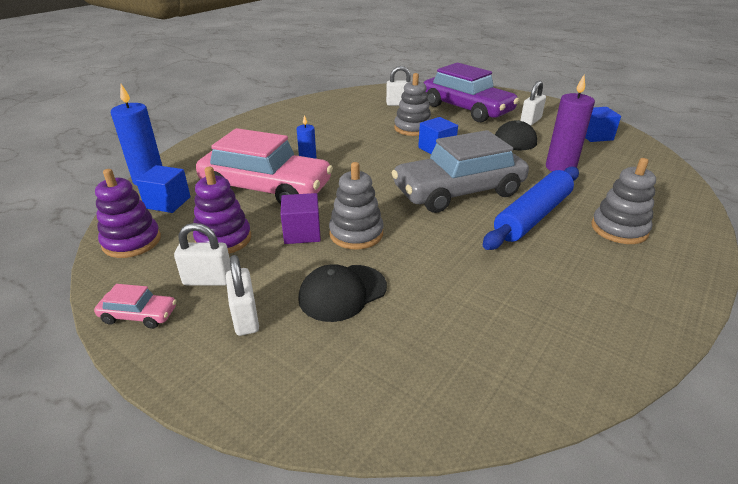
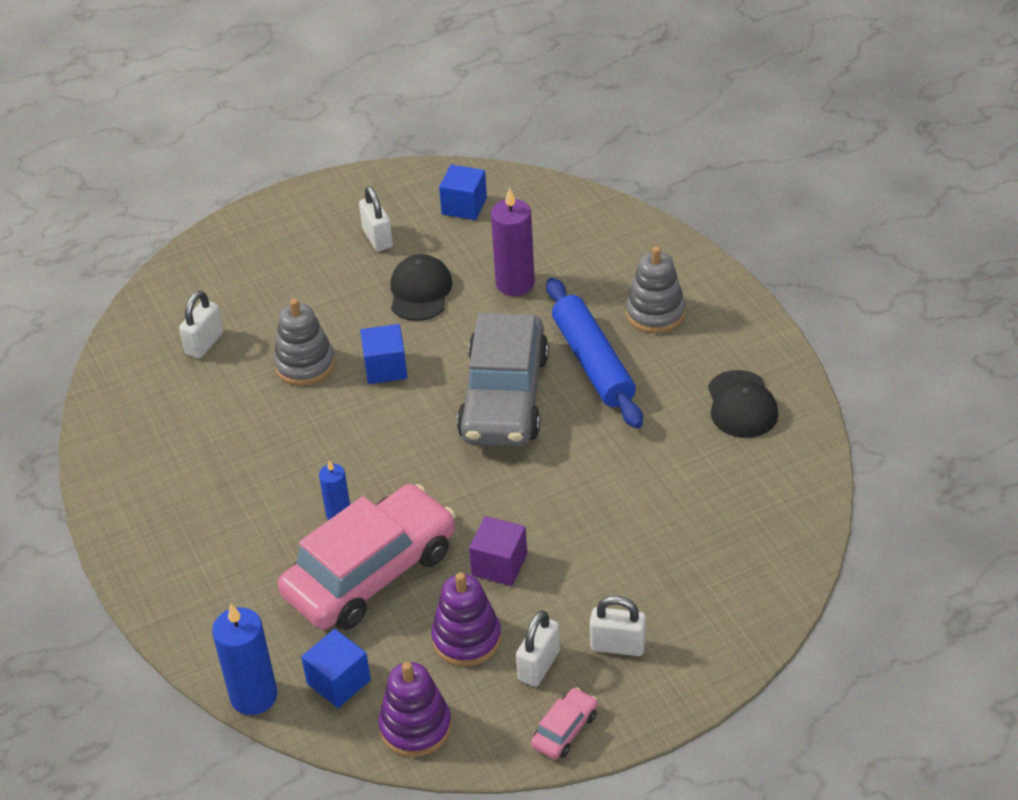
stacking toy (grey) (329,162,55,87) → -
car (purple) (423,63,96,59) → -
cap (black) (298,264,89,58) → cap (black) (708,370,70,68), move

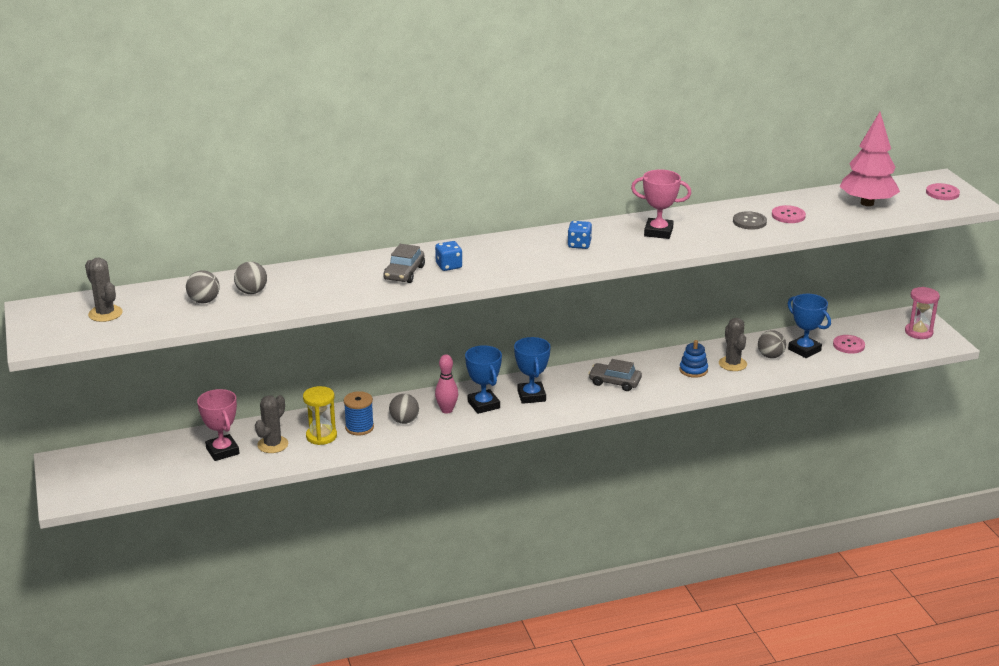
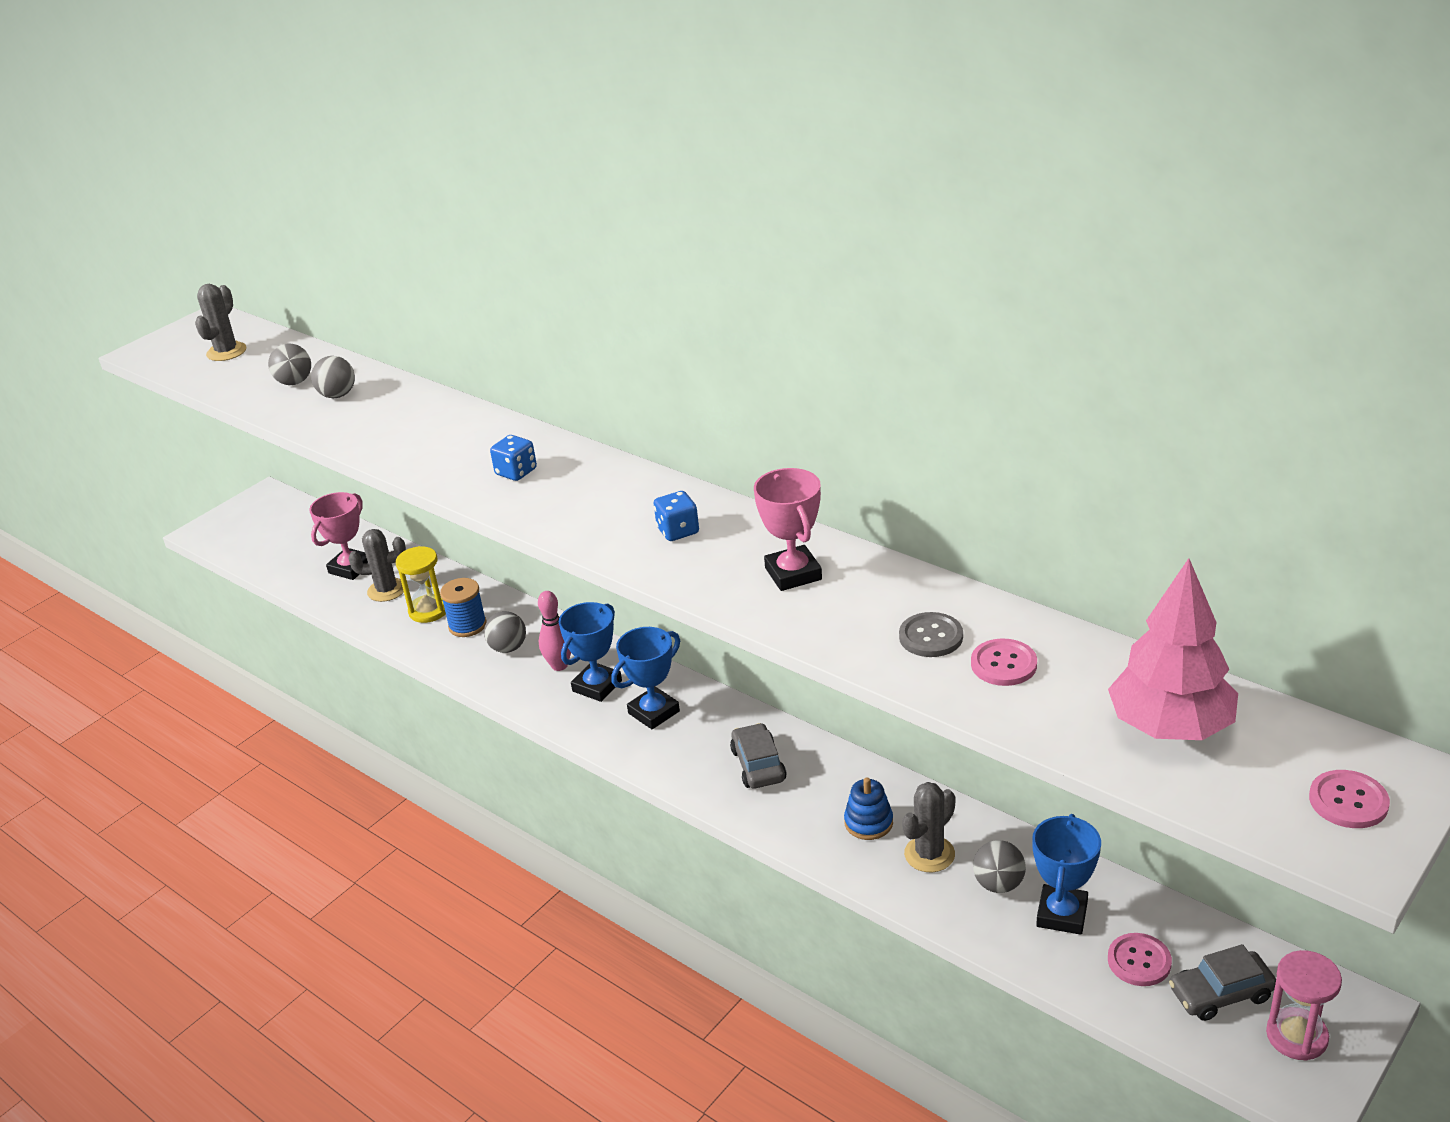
car (grey) (383,244,42,39) → car (grey) (1169,944,107,77), move

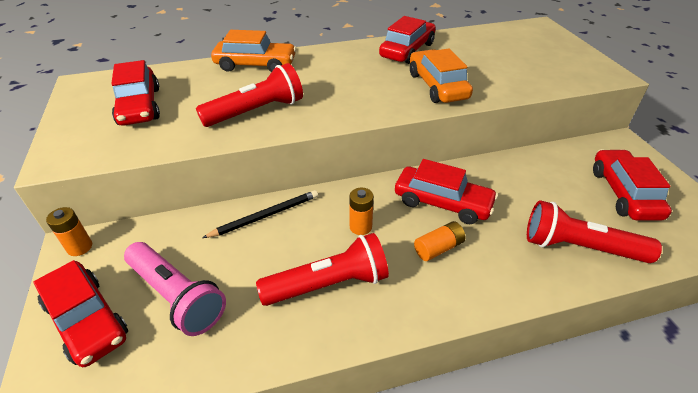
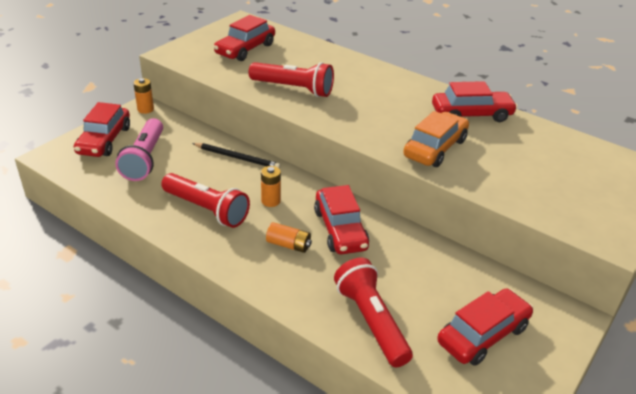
car (orange) (211,30,85,42) → -

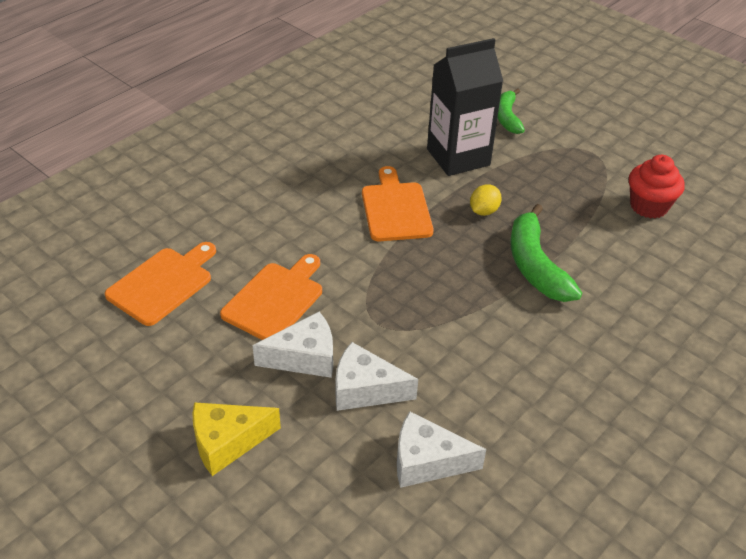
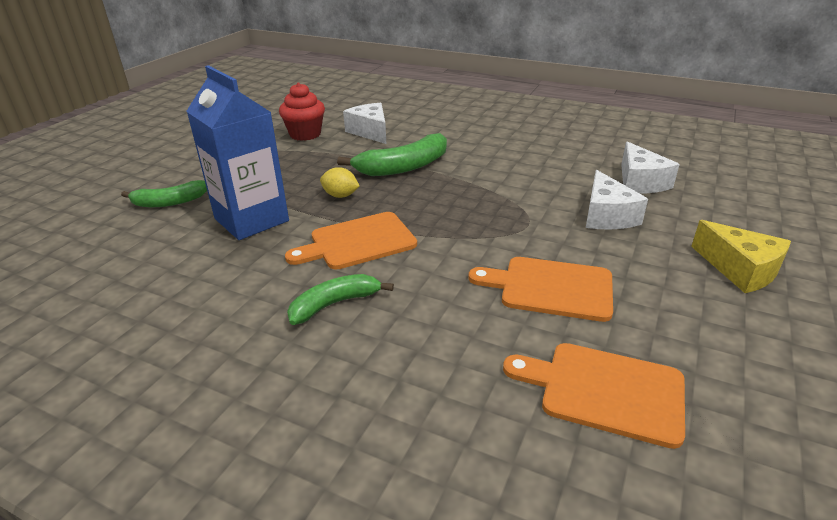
- → banana (green) (287,274,107,51)
cheese (white) (252,312,81,66) → cheese (white) (343,103,43,41), move
carton (black) (427,38,76,138) → carton (blue) (187,65,102,175)

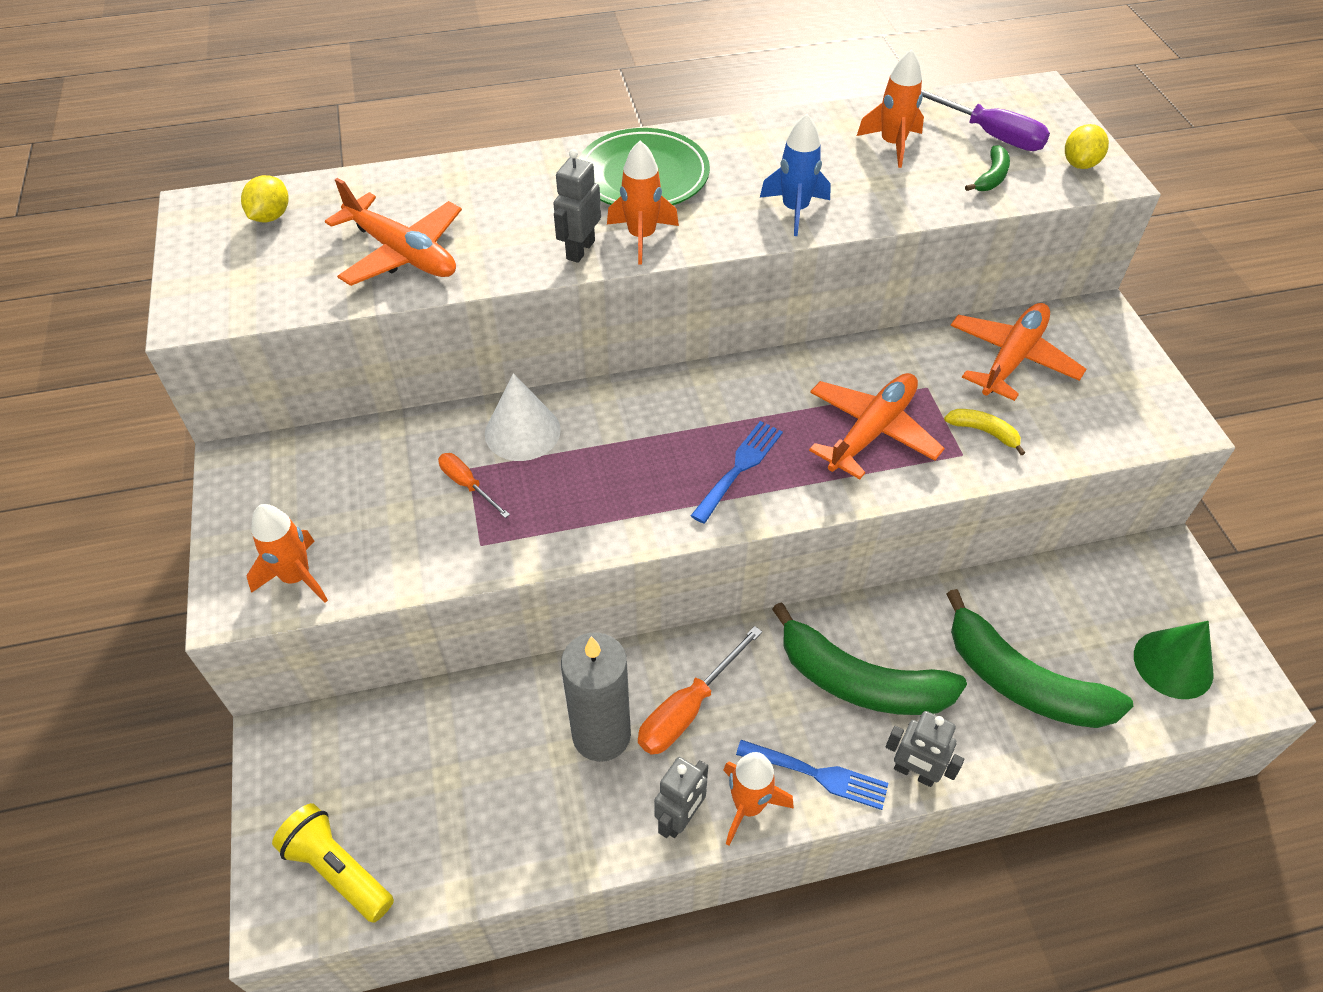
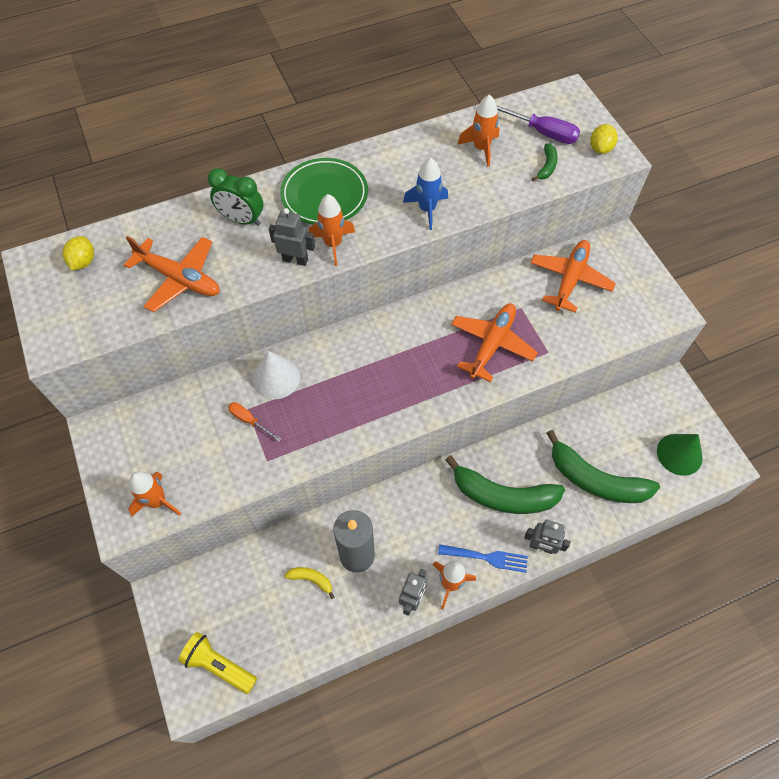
screwdriver (orange) (638,626,124,129) → -
fork (blue) (691,421,92,103) → -
- → clock (green) (208,168,55,58)
banana (yellow) (944,409,81,46) → banana (yellow) (285,567,49,32), move
robot (grey) (553,149,48,114) → robot (grey) (269,208,46,58), 90 degrees clockwise

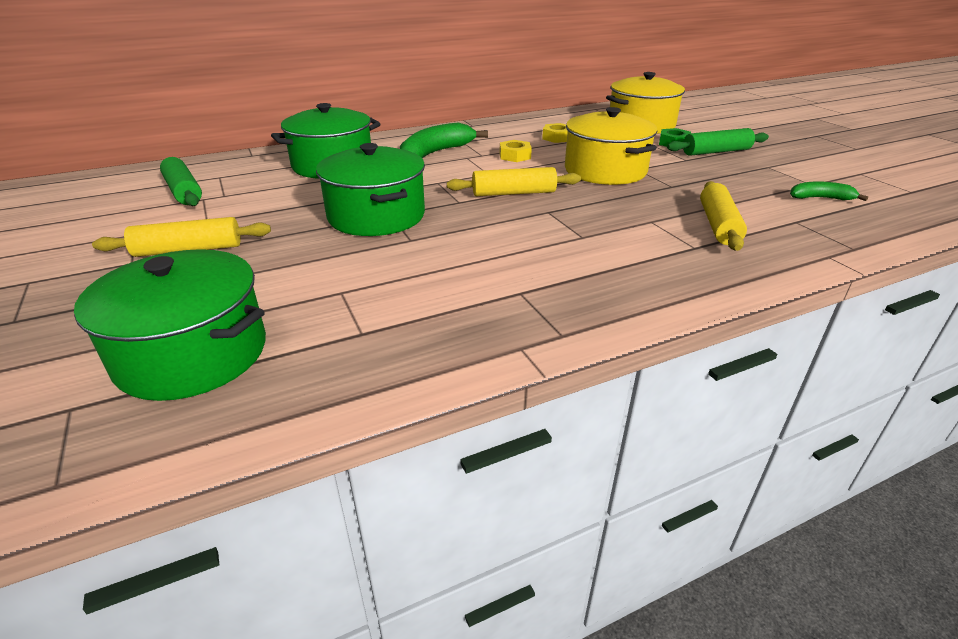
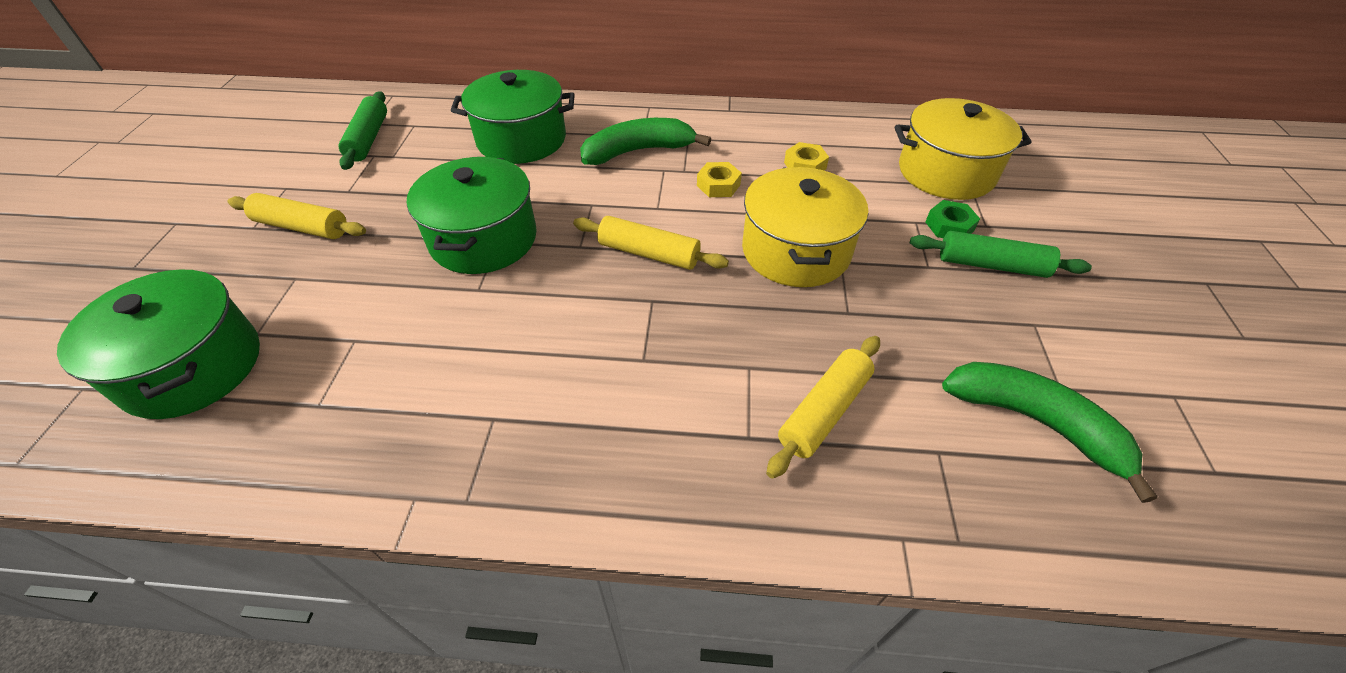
banana (green) (790,181,78,20) → banana (green) (942,362,215,141), x1.85

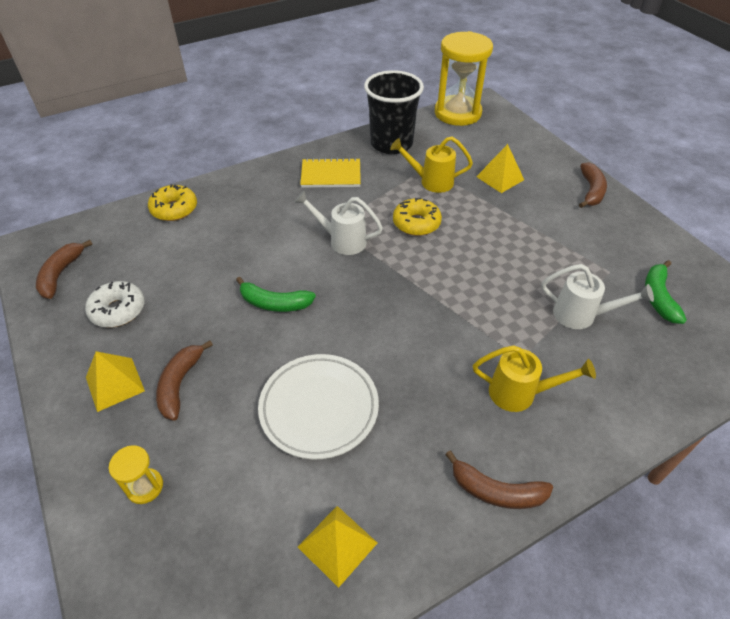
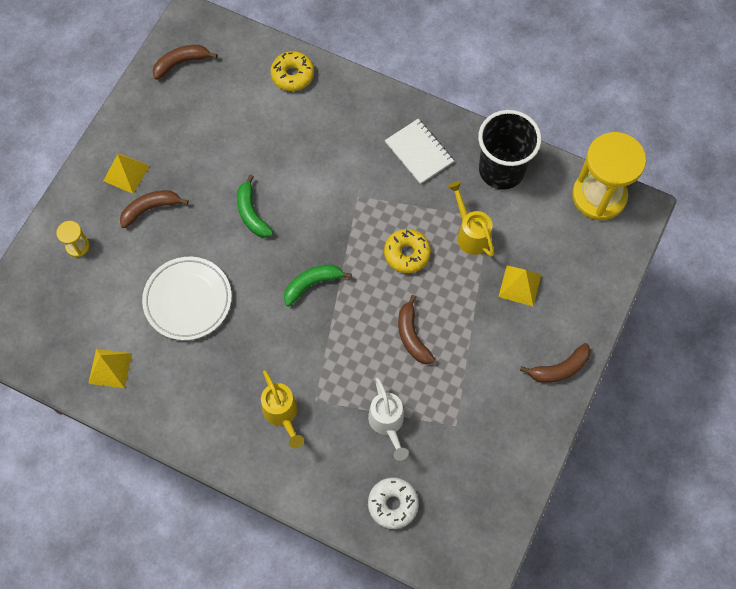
watering can (white) (294,191,89,64) → -
donut (white) (85,281,59,47) → donut (white) (368,477,51,52), move
banana (brown) (445,451,108,58) → banana (brown) (398,295,37,69), move
banana (green) (645,260,42,64) → banana (green) (284,264,68,42), move
notebook (yellow) (300,158,61,30) → notebook (white) (385,119,69,65)

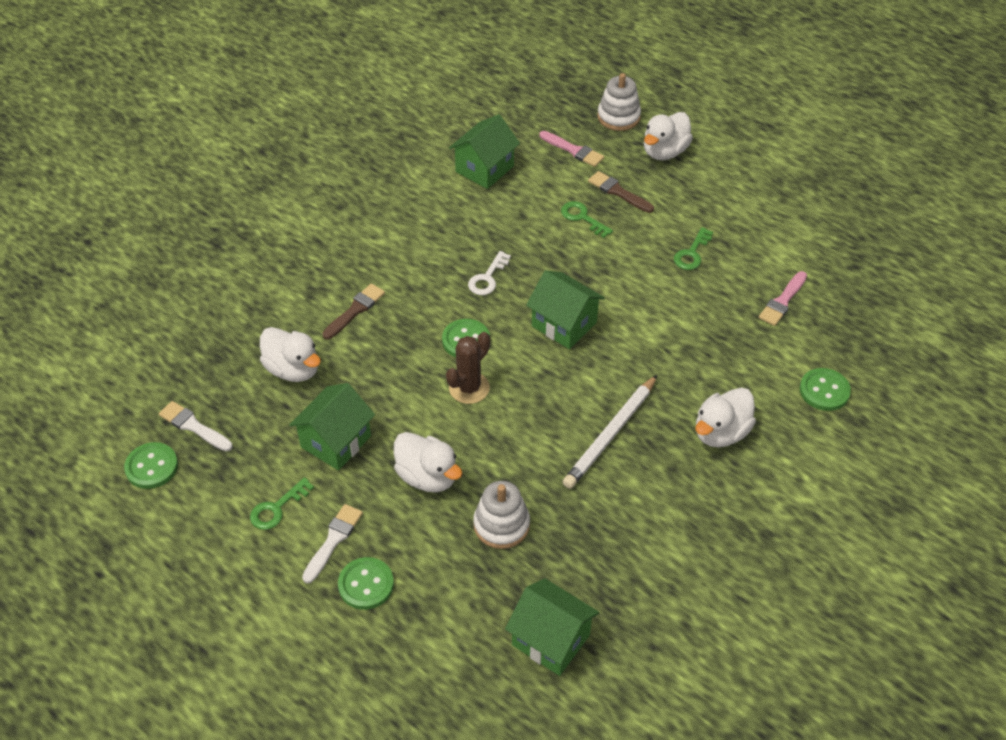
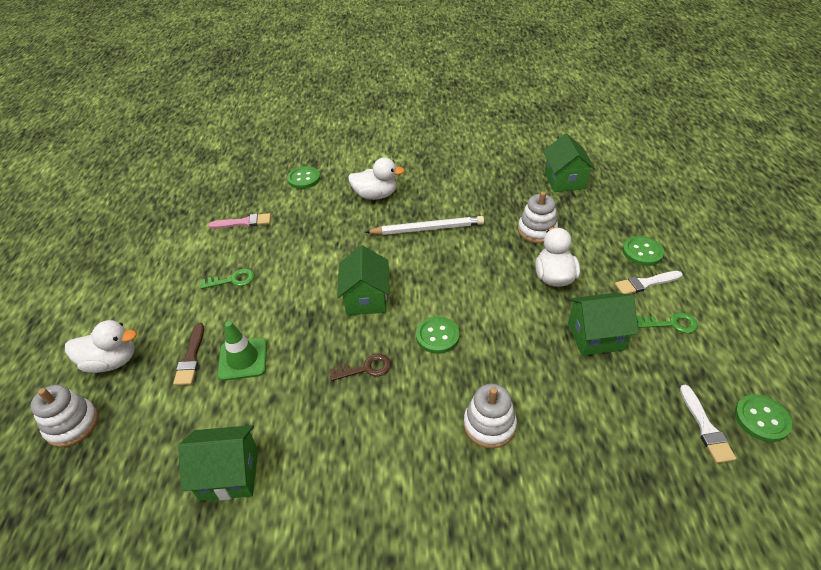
duck (white) (260,327,61,55) → -
cactus (brown) (446,332,44,72) → -
brush (pink) (539,131,65,36) → -
brush (brown) (322,283,63,56) → stacking toy (white) (464,384,53,64)
key (green) (561,201,52,37) → traffic cone (green) (217,321,50,60)
key (white) (468,251,43,44) → key (brown) (330,354,61,27)

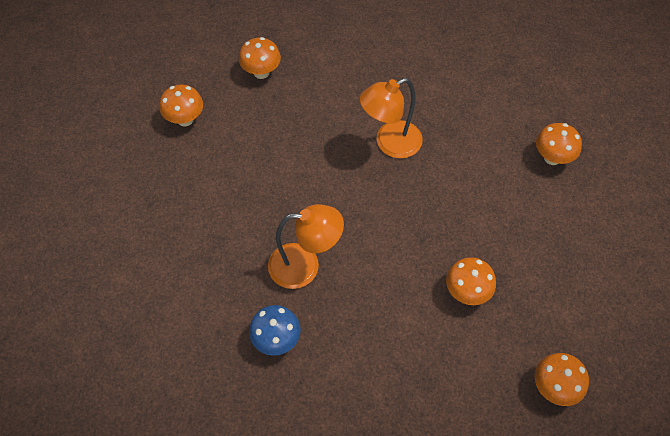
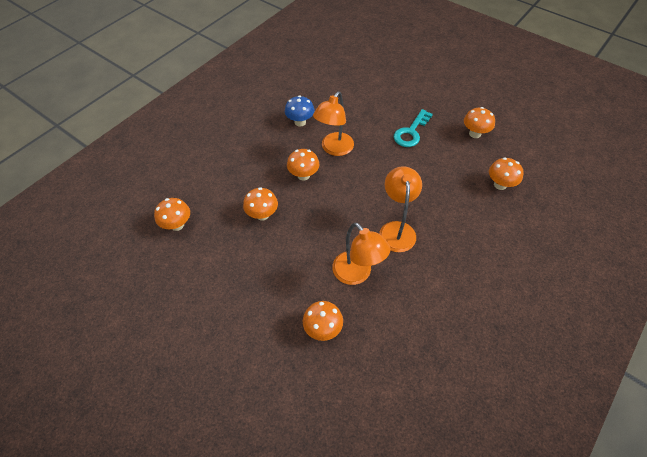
- → mushroom (orange) (287,149,32,32)
- → lamp (orange) (332,222,58,63)
- → key (turquoise) (394,109,39,38)

